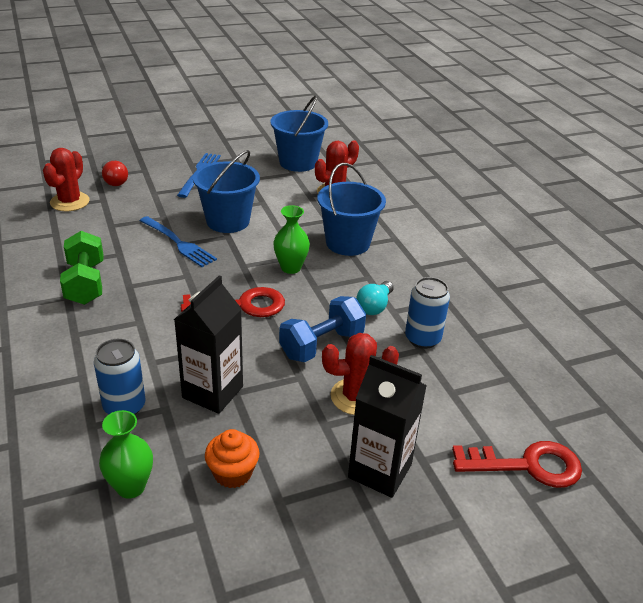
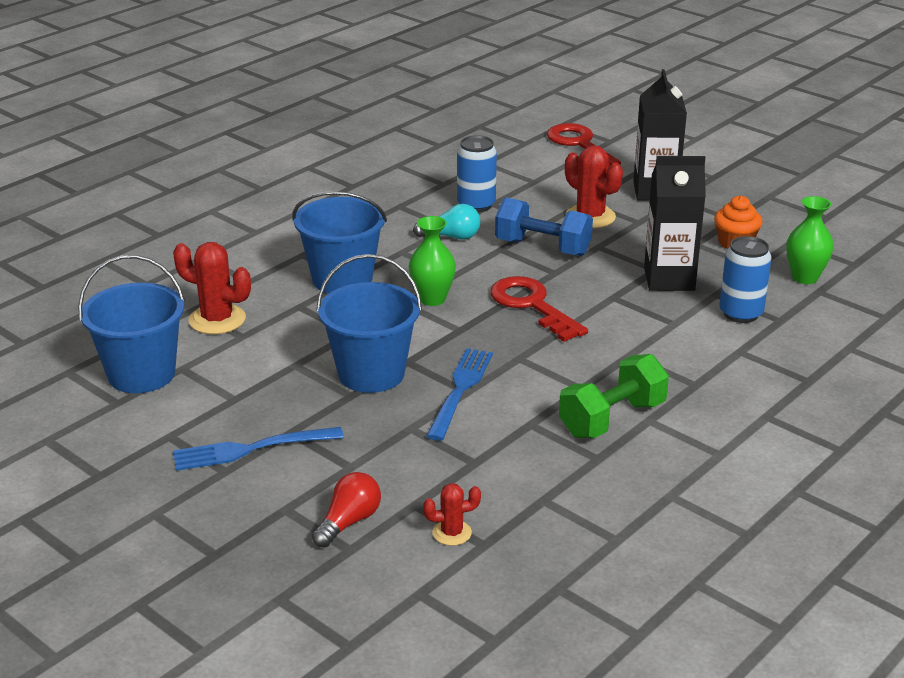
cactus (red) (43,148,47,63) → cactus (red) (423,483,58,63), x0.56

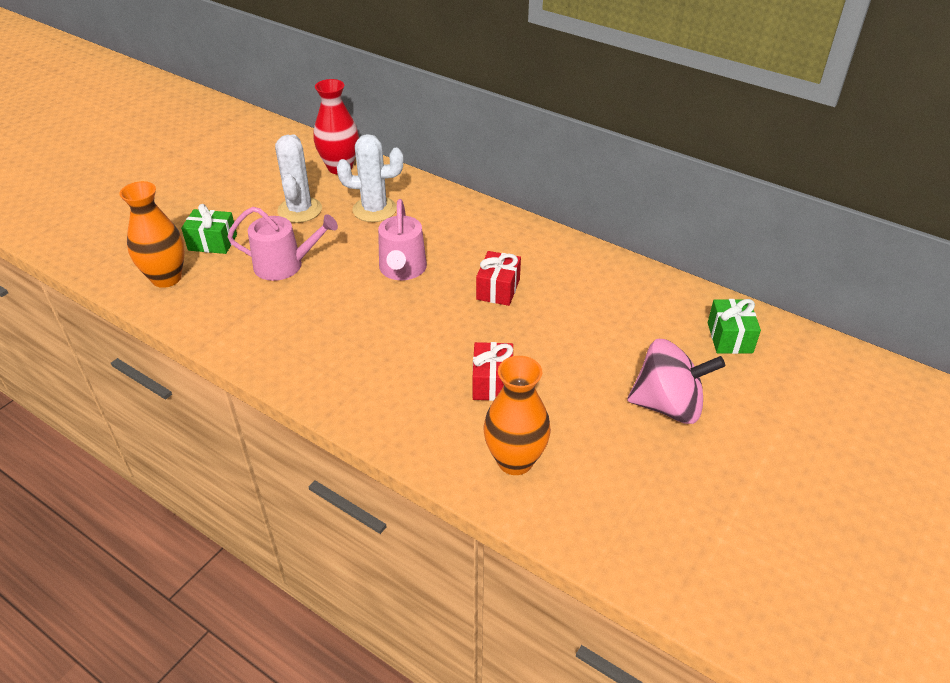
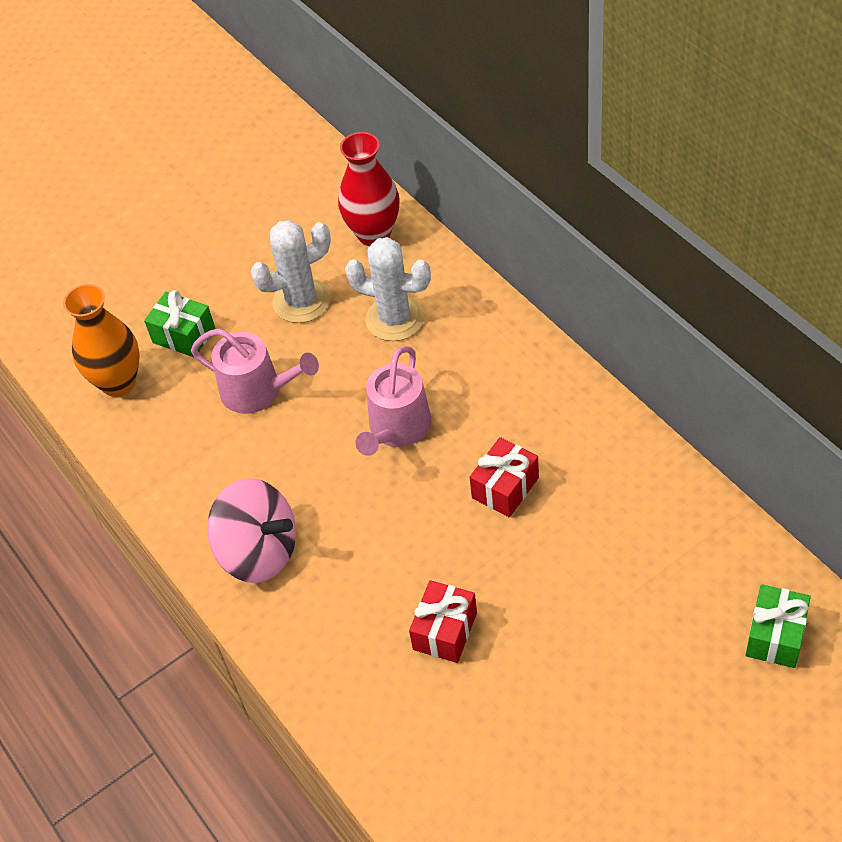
vase (orange) (483,356,68,119) → -
spinning top (pink) (627,339,98,85) → spinning top (pink) (207,478,89,105), move
cactus (white) (275,135,47,88) → cactus (white) (250,220,81,103), 45 degrees clockwise

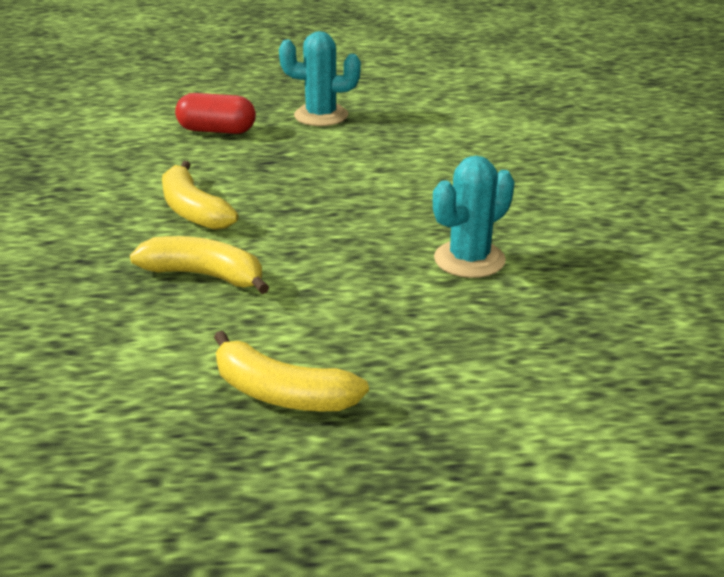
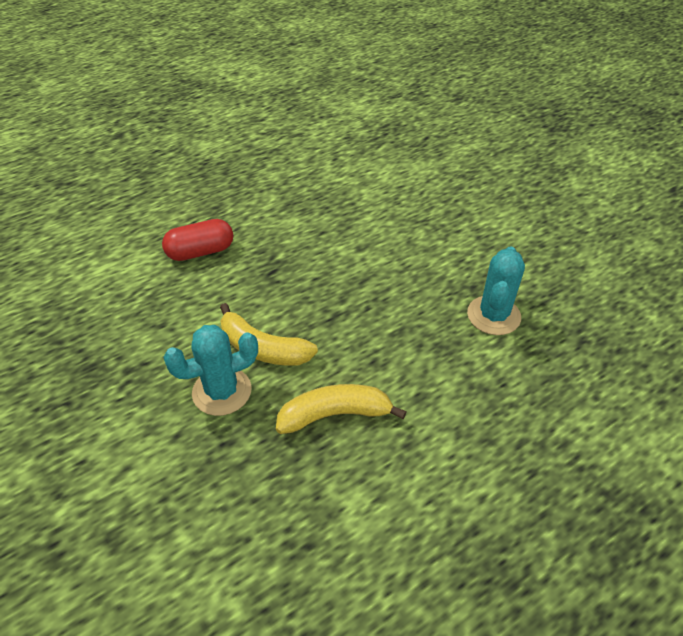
banana (yellow) (214,331,155,80) → -
cactus (turquoise) (279,31,82,95) → cactus (turquoise) (163,325,95,91), move

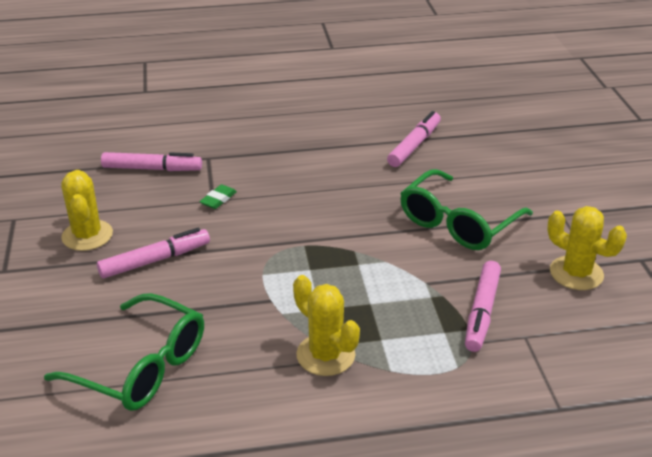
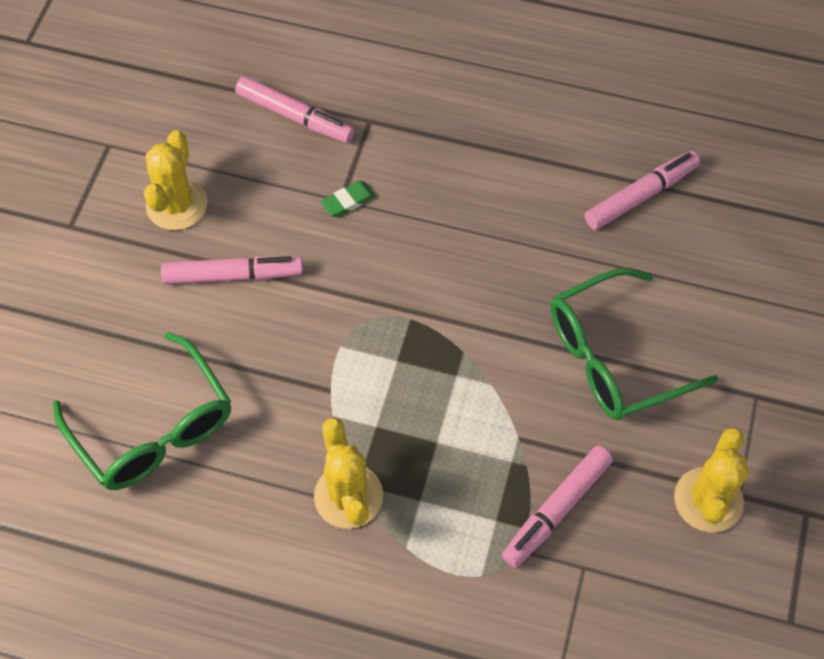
cactus (yellow) (547,206,80,84) → cactus (yellow) (674,428,75,105), 45 degrees clockwise

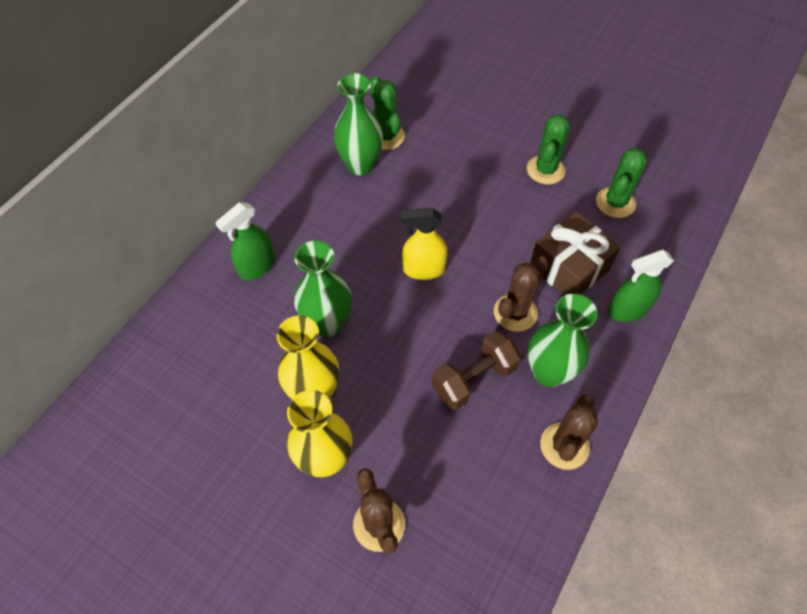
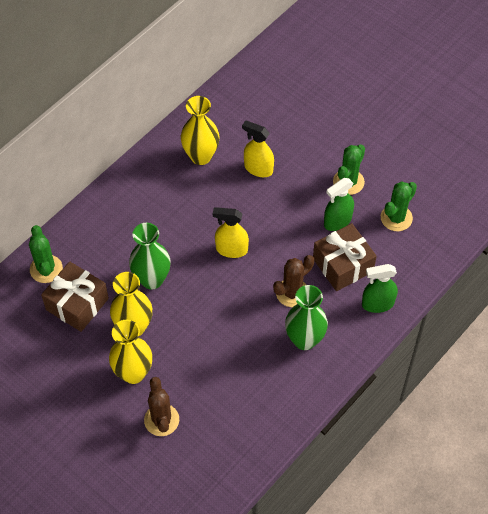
dumbbell (brown) (432,331,89,79) → -
cactus (brown) (540,394,58,76) → -
- → gift (brown) (41,262,68,70)
- → spray bottle (yellow) (242,120,32,57)
spray bottle (green) (215,202,60,78) → spray bottle (green) (324,178,30,53), move
cactus (green) (370,76,35,74) → cactus (green) (29,225,34,58), move
vase (green) (334,73,49,102) → vase (yellow) (181,96,38,69)

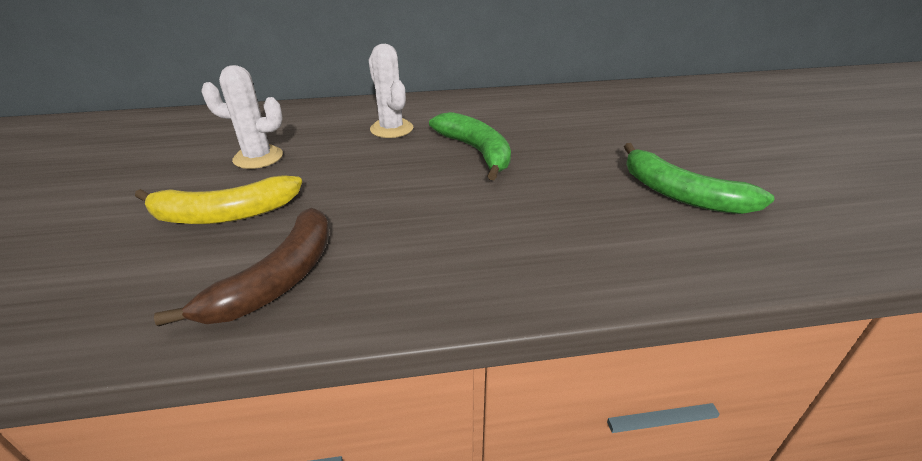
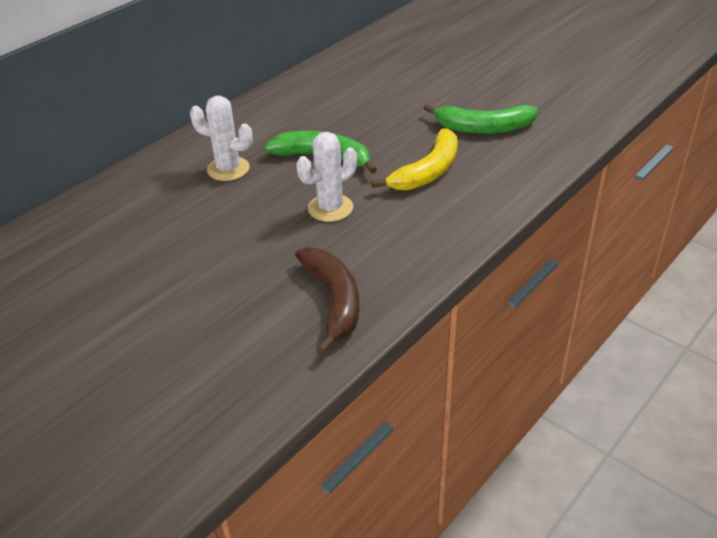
banana (yellow) (135,175,167,49) → banana (yellow) (371,128,87,62), move
cactus (white) (201,65,82,104) → cactus (white) (296,132,61,90), move

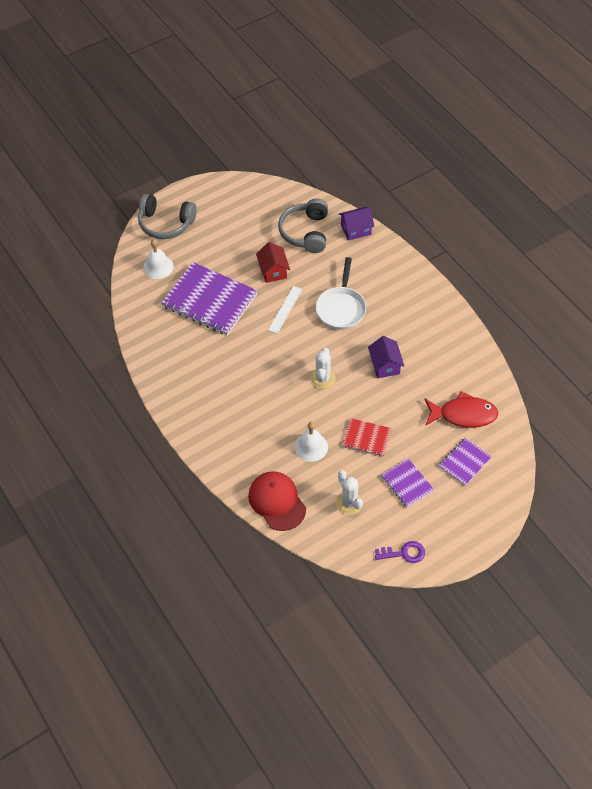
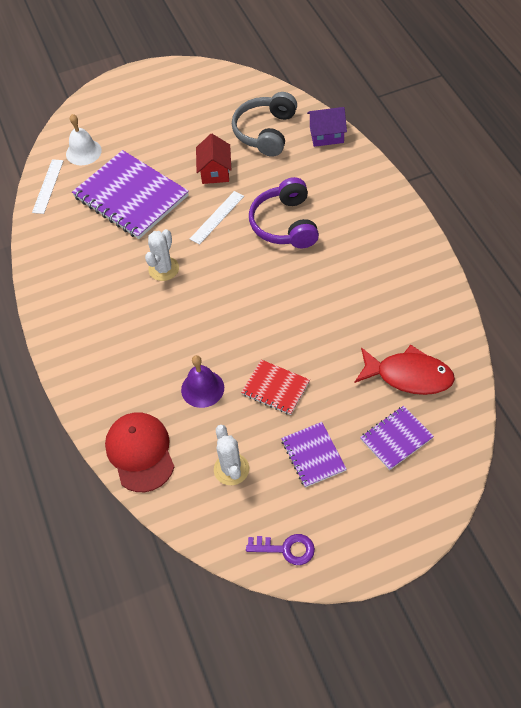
headphones (grey) (138,194,59,45) → -
house (purple) (368,336,36,42) → -
- → ruler (white) (32,159,32,55)
cactus (white) (310,348,26,41) → cactus (white) (145,229,34,52), move
pan (white) (316,257,50,73) → headphones (purple) (249,177,70,71)
bell (white) (295,422,33,40) → bell (purple) (181,355,43,53)

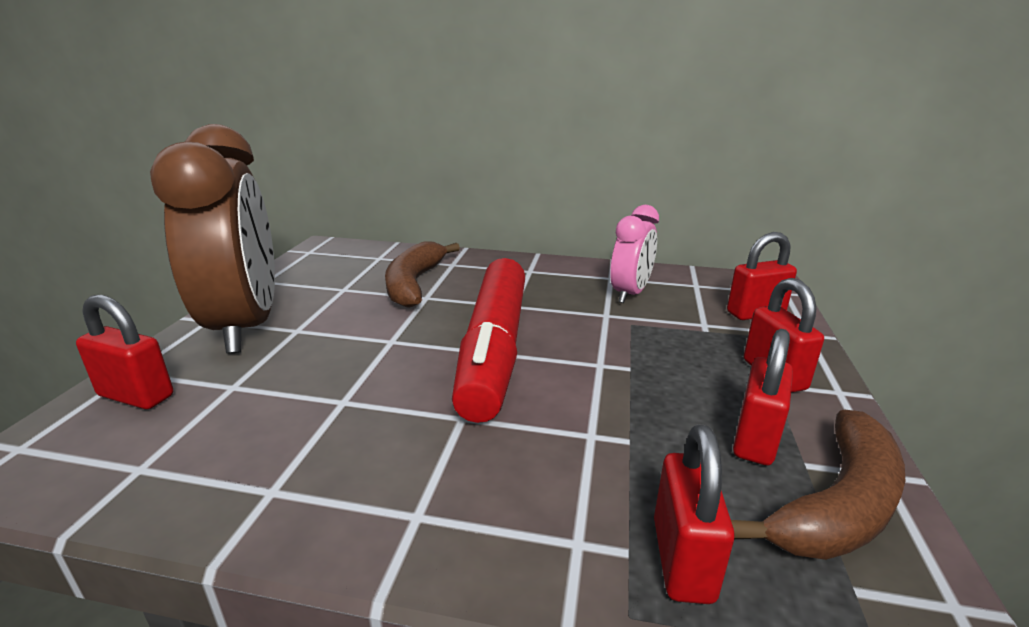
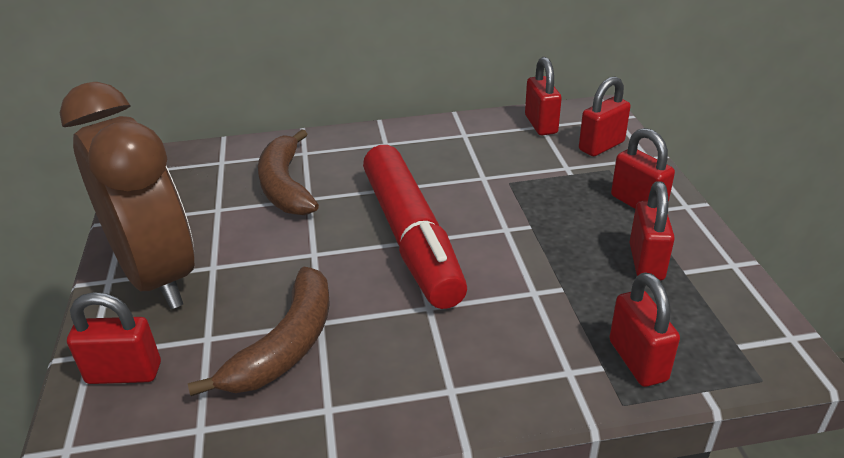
clock (pink) (610,205,49,98) → -
- → padlock (red) (525,57,37,78)
banana (brown) (731,410,174,150) → banana (brown) (188,267,142,129), move

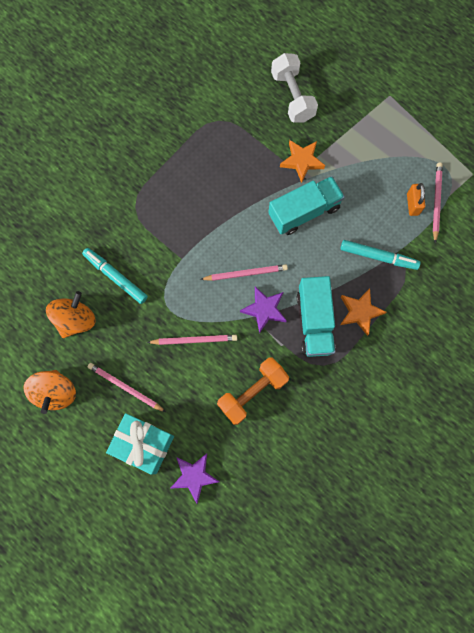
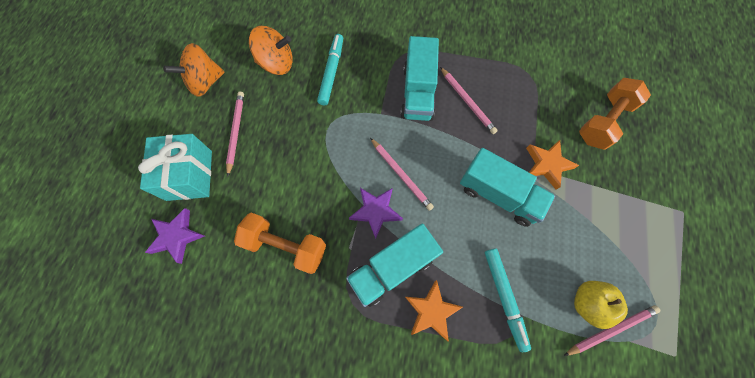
- → truck (turquoise) (400,36,39,85)
pencil (pink) (147,335,90,10) → pencil (pink) (440,67,58,67), move
padlock (orange) (407,183,18,33) → apple (yellow) (574,281,54,48)
dumbbell (white) (271,53,47,70) → dumbbell (orange) (579,78,72,72)

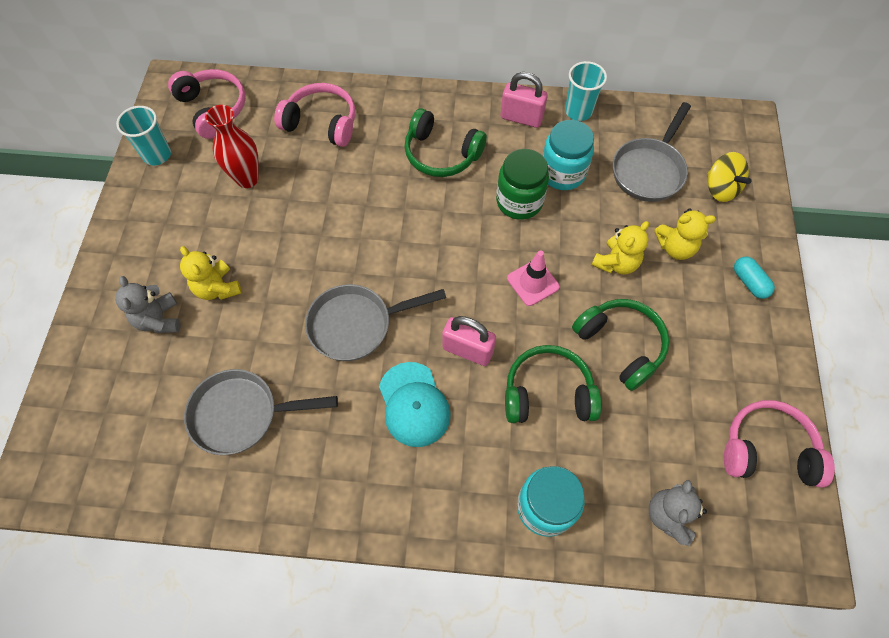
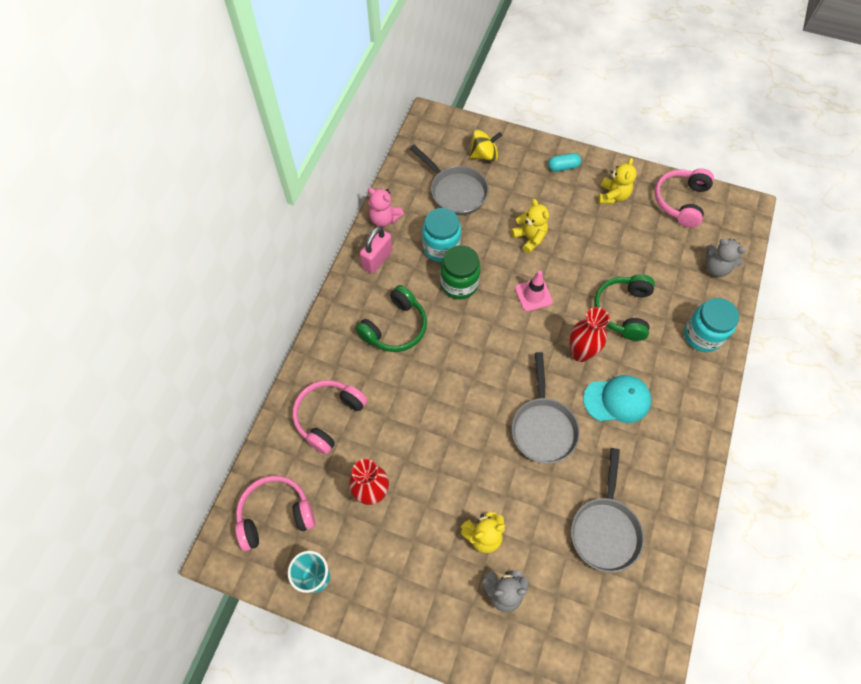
headphones (green) (572,299,97,92) → -
teddy bear (yellow) (654,208,62,52) → teddy bear (yellow) (598,158,39,46), move
padlock (pink) (442,316,54,50) → vase (red) (569,307,41,55)
cup (turquoise) (565,61,42,60) → teddy bear (pink) (368,188,36,39)

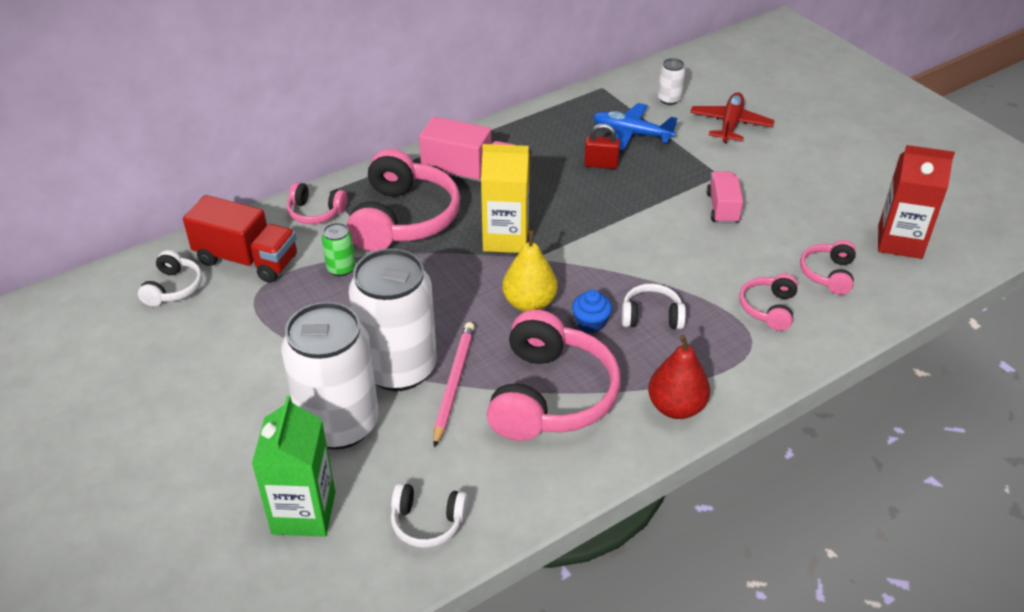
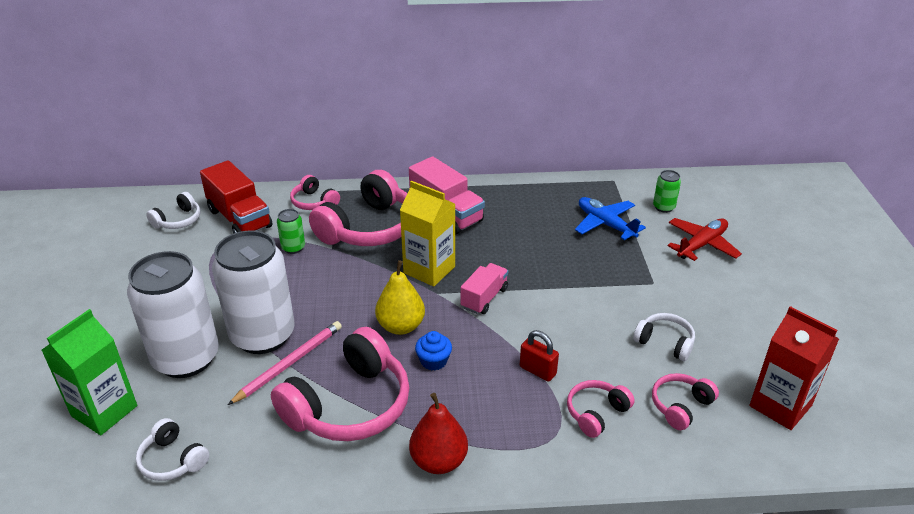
padlock (red) (584,123,36,46) → padlock (red) (520,330,39,52), move
headphones (white) (622,284,64,45) → headphones (white) (633,313,62,48), move
truck (pink) (707,171,36,53) → truck (pink) (460,263,48,51), move
can (white) (658,58,27,47) → can (green) (653,170,28,43)

